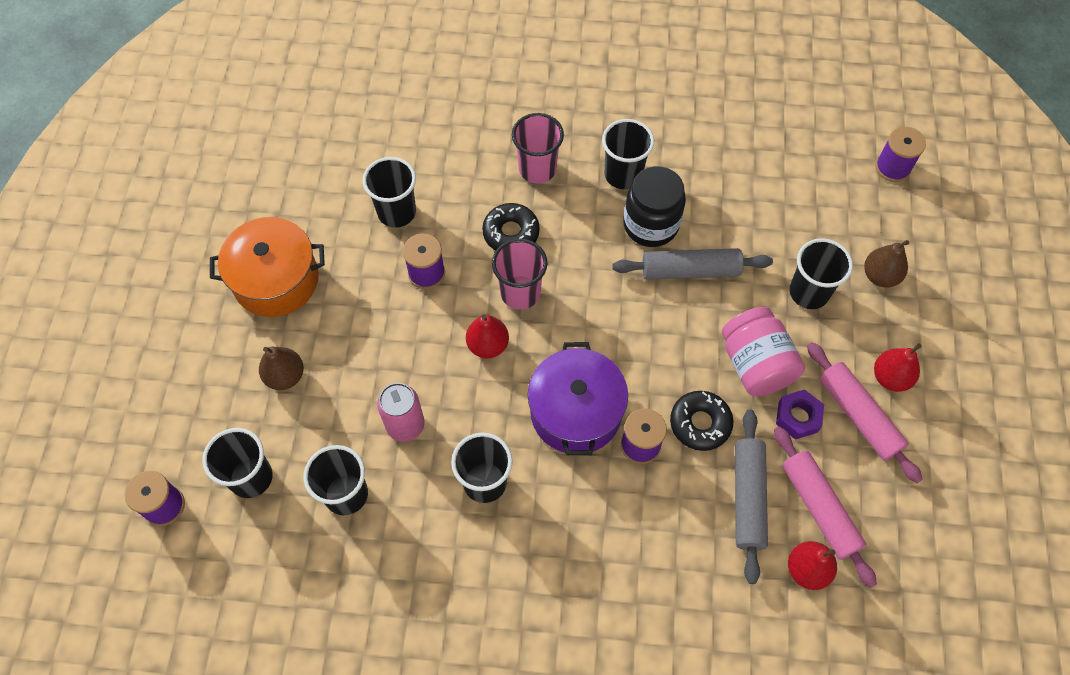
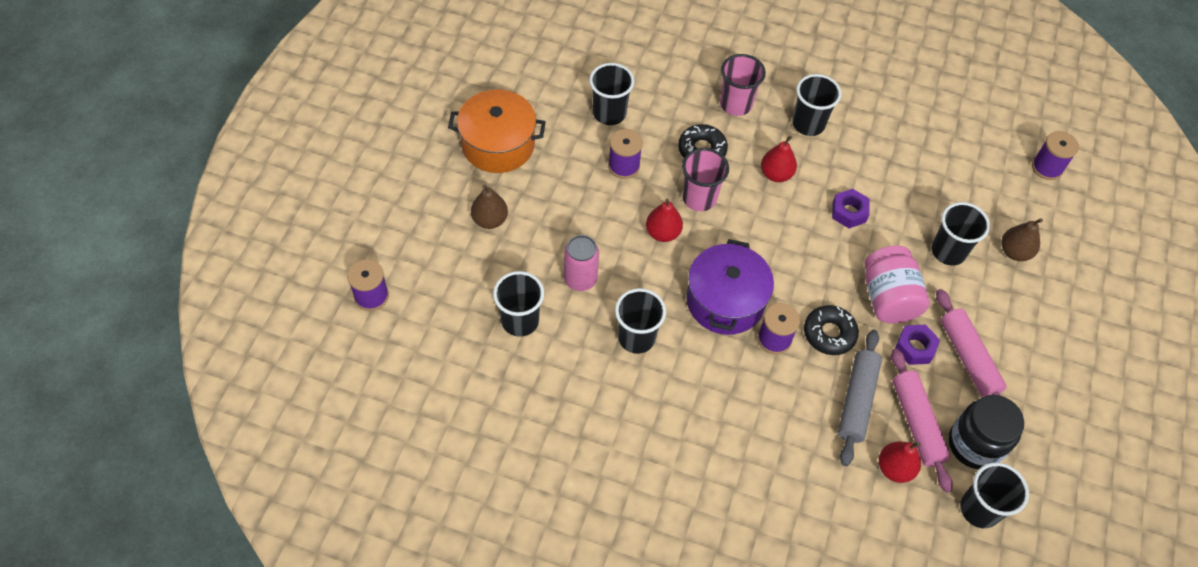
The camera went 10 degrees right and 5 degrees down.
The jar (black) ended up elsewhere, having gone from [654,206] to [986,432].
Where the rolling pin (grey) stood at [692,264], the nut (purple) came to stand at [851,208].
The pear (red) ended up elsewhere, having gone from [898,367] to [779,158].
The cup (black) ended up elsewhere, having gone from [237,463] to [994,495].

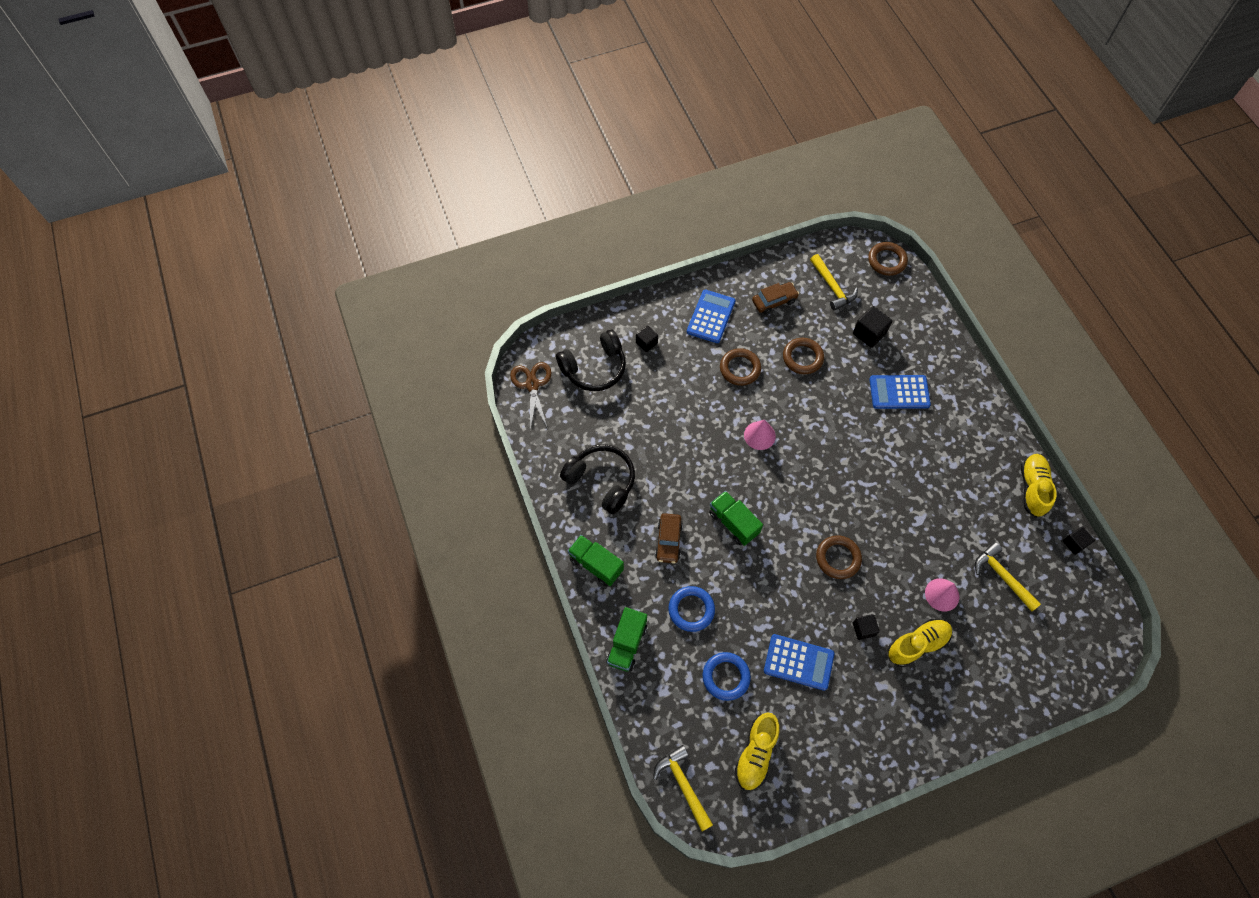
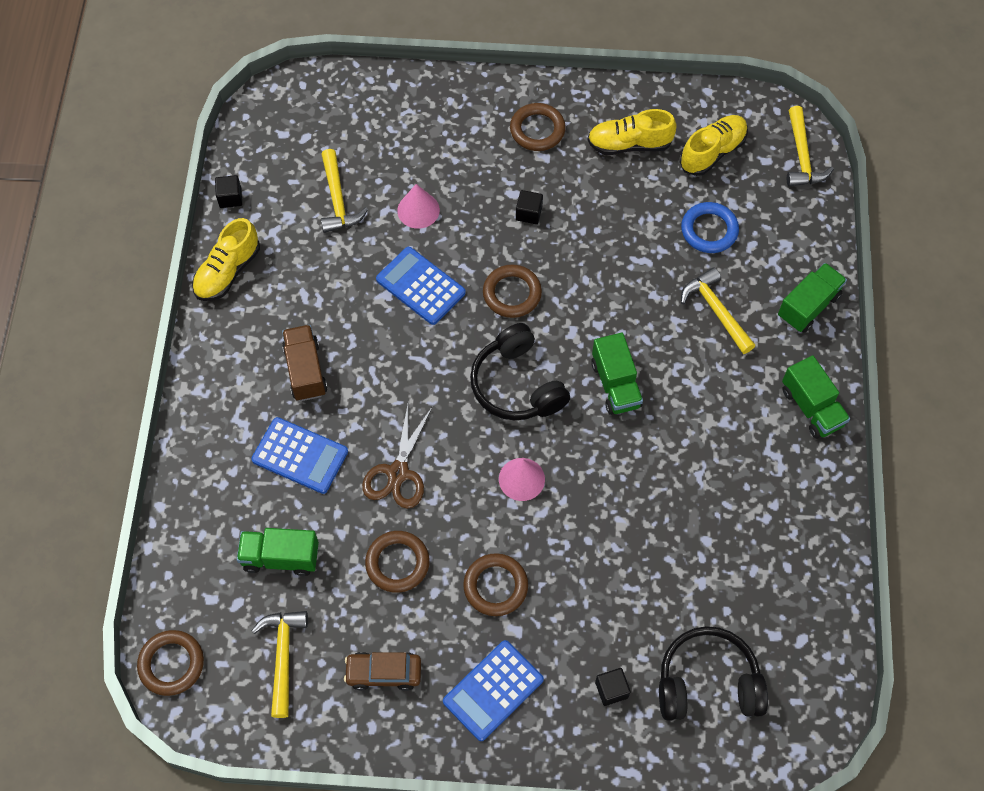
The camera went 155 degrees left and 0 degrees up.
Where the cube (black) stood at [872,327], the truck (green) came to stand at [278,552].
The scissors (brown) ended up elsewhere, having gone from [530,396] to [397,457].
The headphones (black) ended up elsewhere, having gone from [597,479] to [520,371].
The second view lost the car (brown) at [669,538].
Where the ring (blue) stood at [691,609], the hammer (yellow) came to stand at [718,310].
The shoe (yellow) ended up elsewhere, having gone from [920,643] to [632,132].
The calculator (blue) ended up elsewhere, having gone from [799,662] to [421,286].
The second view gained the ring (brown) at [538,127].
The second view gained the truck (brown) at [305,363].

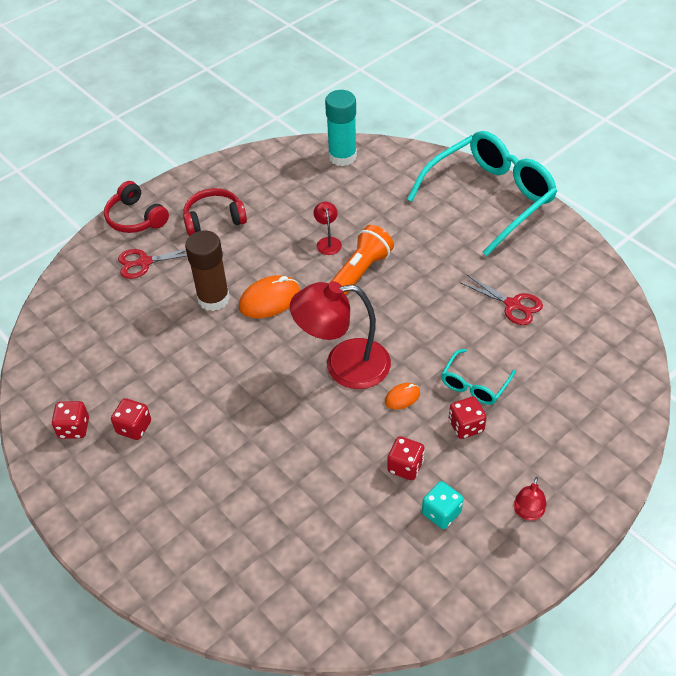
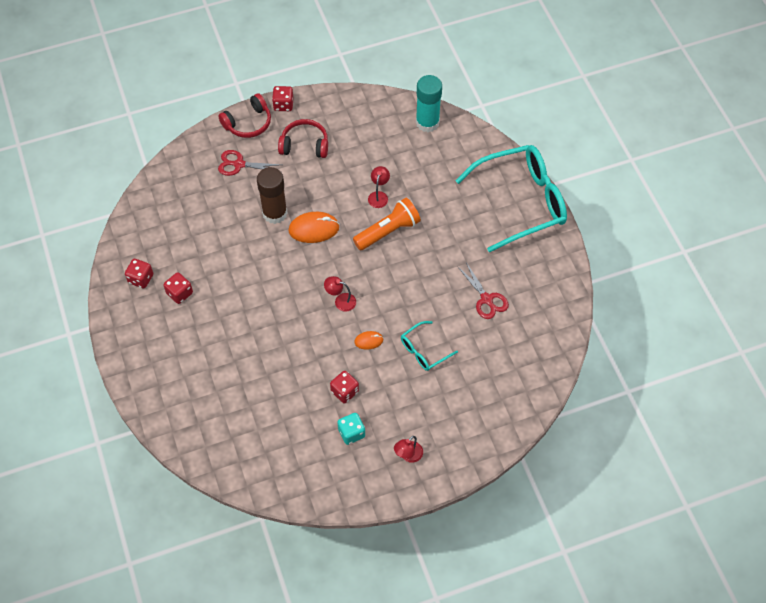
The camera went 20 degrees right and 10 degrees up.
The headphones (red) at [136,207] ended up facing another way, 105 degrees counterclockwise from before.
The size of the lamp (red) at [340,335] changed by a factor of 0.44.
The dice (red) ended up elsewhere, having gone from [468,417] to [283,98].

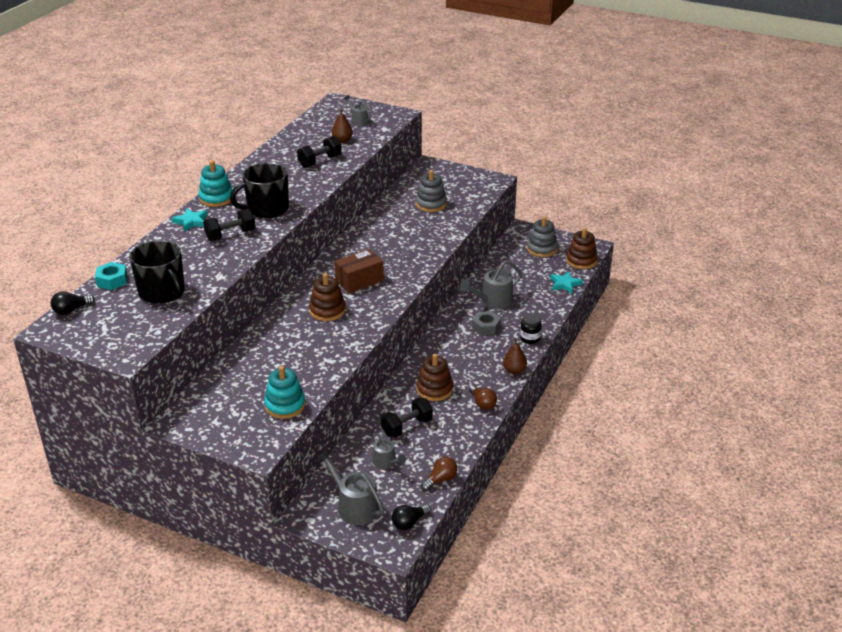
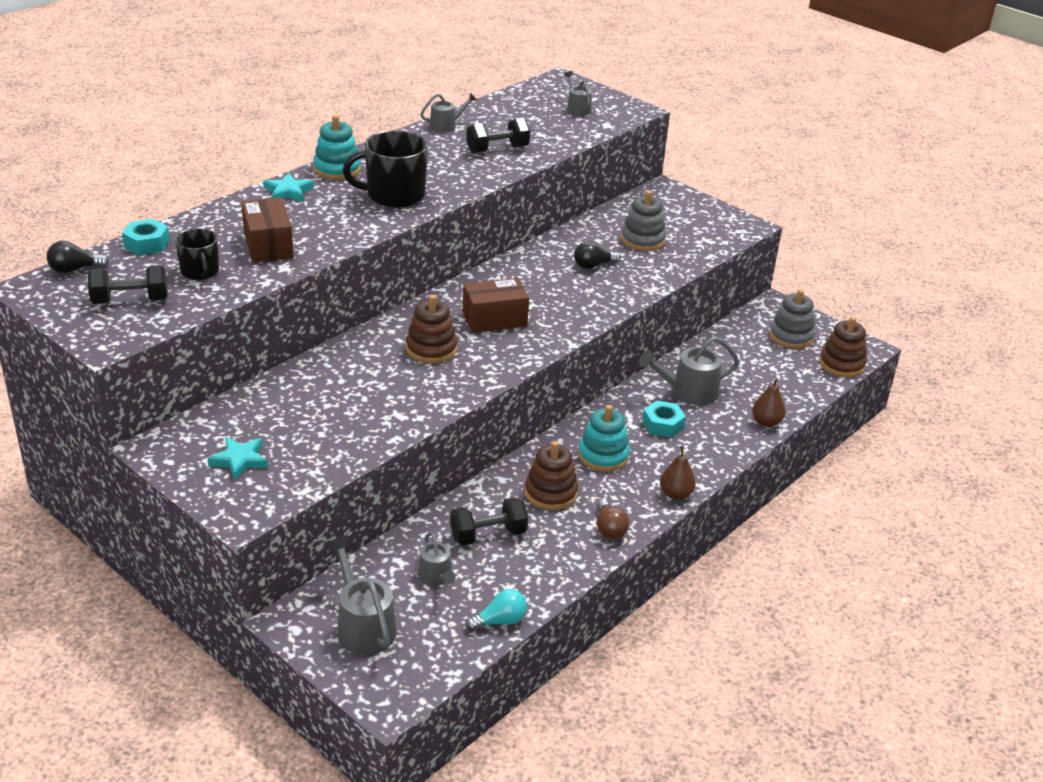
The camera went 15 degrees right and 0 degrees up.
The pear (brown) ended up elsewhere, having gone from [342,125] to [768,402].
The dumbbell (black) ended up elsewhere, having gone from [229,225] to [128,284].
The size of the mug (black) at [157,272] changed by a factor of 0.60.
The star (turquoise) ended up elsewhere, having gone from [566,282] to [238,458].
What was the nut (grey) at [486,323] turned into the nut (turquoise) at [664,419].
The second view lost the jar (black) at [531,328].
The stacking toy (turquoise) ended up elsewhere, having gone from [284,392] to [604,438].
What was the light bulb (brown) at [439,474] turned into the light bulb (turquoise) at [496,610].
The light bulb (black) ended up elsewhere, having gone from [411,517] to [597,255].
The second view gained the watering can (grey) at [448,112].
The second view gained the box (brown) at [267,230].

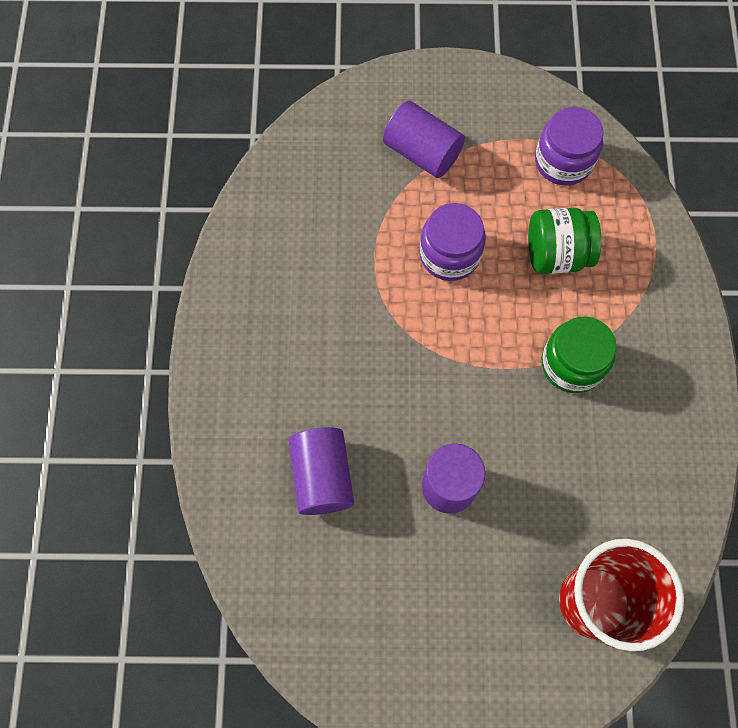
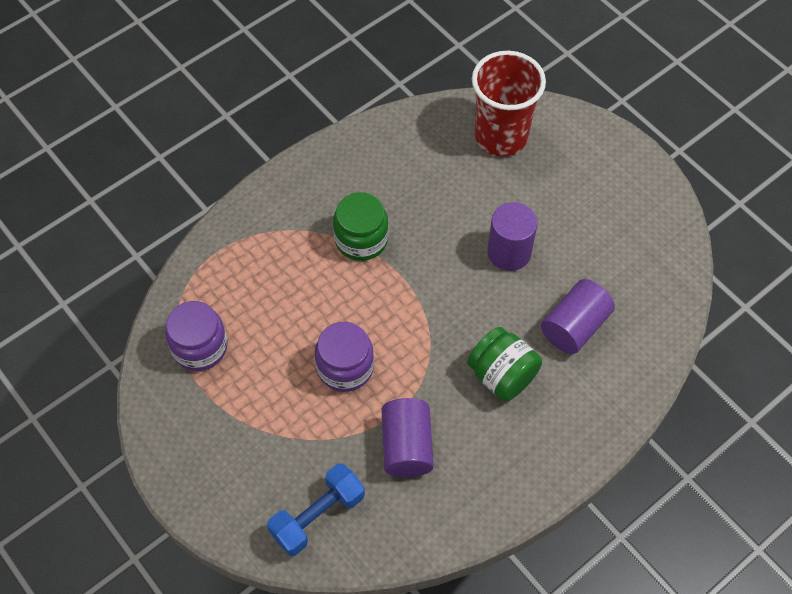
The camera went 130 degrees left and 10 degrees down.
The cylinder (purple) ended up elsewhere, having gone from [424,139] to [407,437].
The jar (green) ended up elsewhere, having gone from [564,241] to [504,364].
The second view gained the dumbbell (blue) at [316,509].

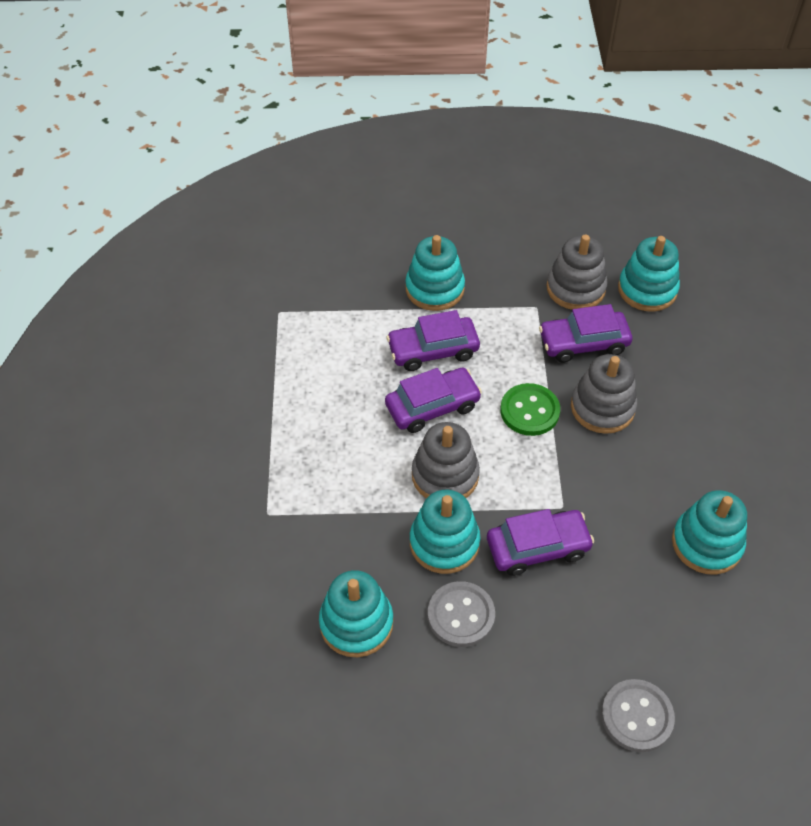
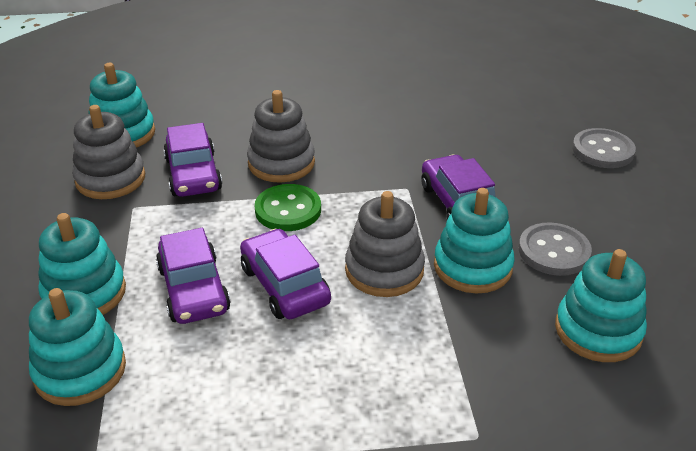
The camera went 95 degrees left and 15 degrees down.
The stacking toy (turquoise) ended up elsewhere, having gone from [709,532] to [77,347].

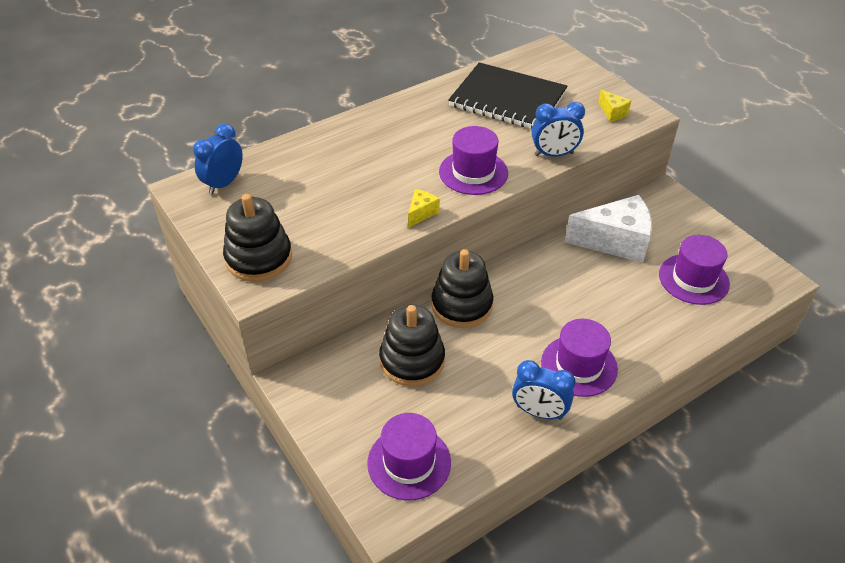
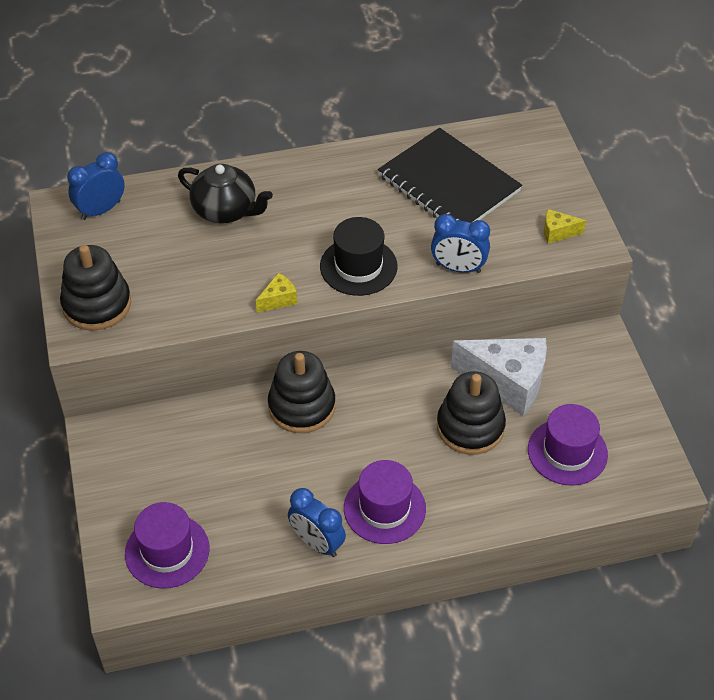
The camera went 20 degrees right and 5 degrees up.
The cheese (yellow) at [615,106] ended up facing another way, 105 degrees clockwise from before.
What was the hat (purple) at [473,160] turned into the hat (black) at [358,256].
The stacking toy (black) ended up elsewhere, having gone from [412,345] to [471,413].
The second view gained the teapot (black) at [225,194].

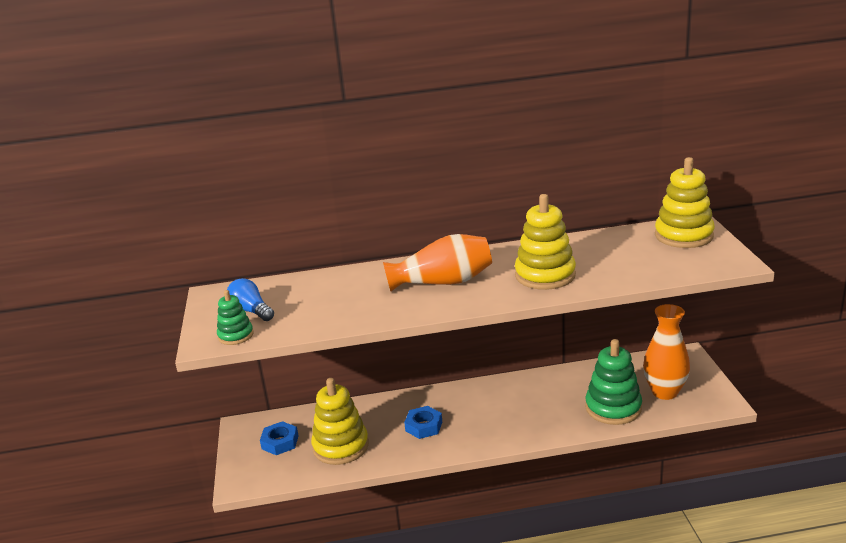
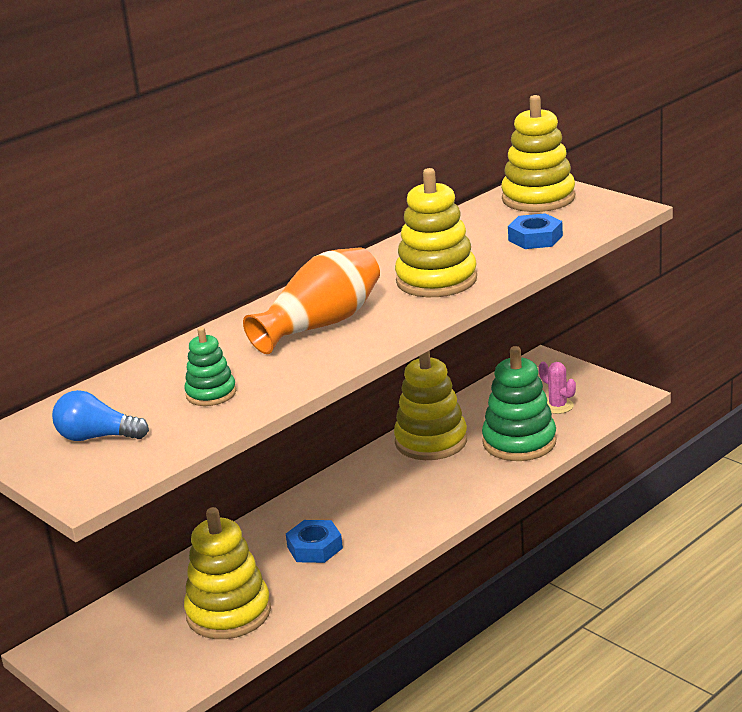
The camera went 35 degrees left and 0 degrees up.
The stacking toy (green) ended up elsewhere, having gone from [235,317] to [210,366].
Where the vase (orange) stood at [666,352], the cactus (pink) came to stand at [557,388].
The nut (blue) ended up elsewhere, having gone from [279,438] to [535,231].
The second view gained the stacking toy (yellow) at [430,405].

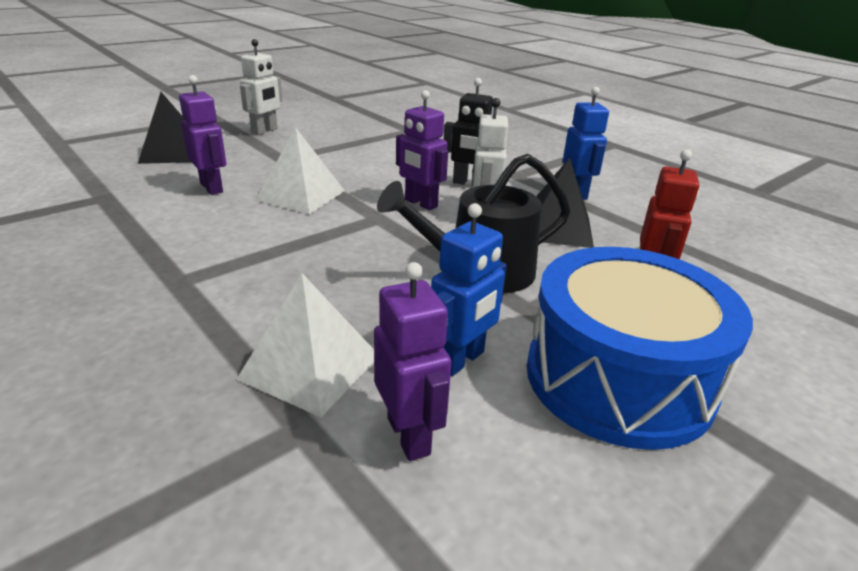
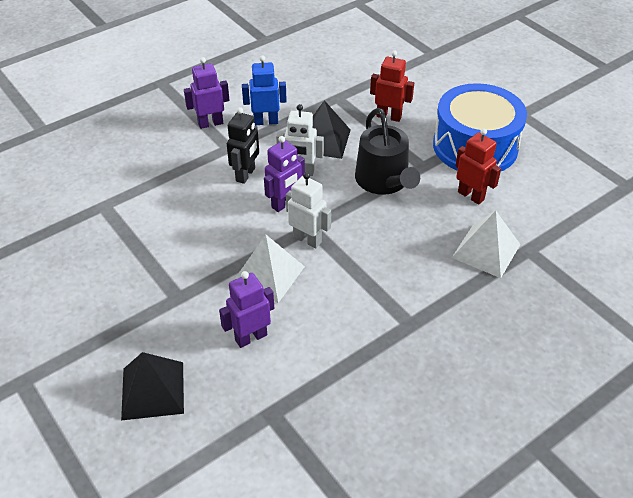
The camera went 85 degrees left and 15 degrees up.
The robot (white) ended up elsewhere, having gone from [261,87] to [308,210].
What was the robot (blue) at [469,289] turned into the robot (red) at [478,166].
The robot (purple) ended up elsewhere, having gone from [413,361] to [206,93].

